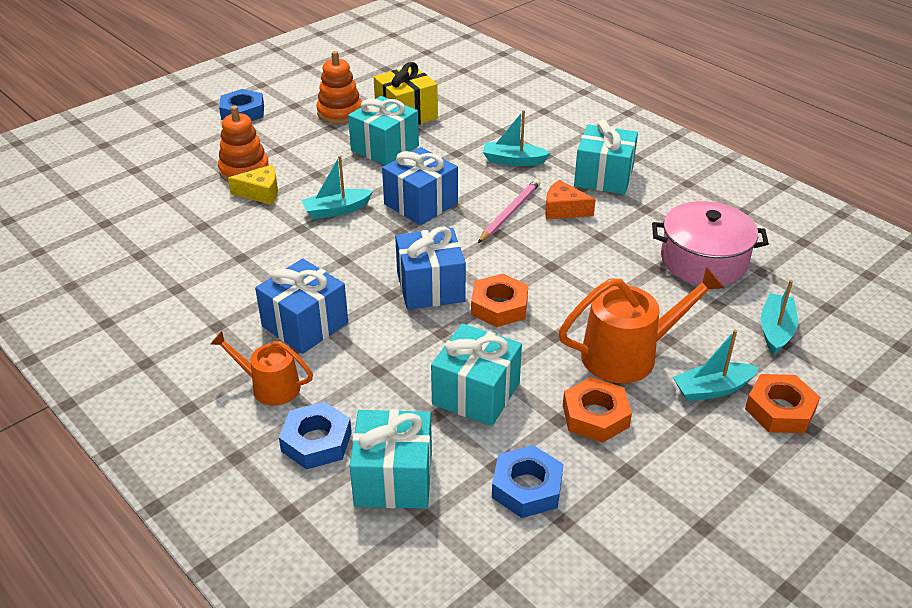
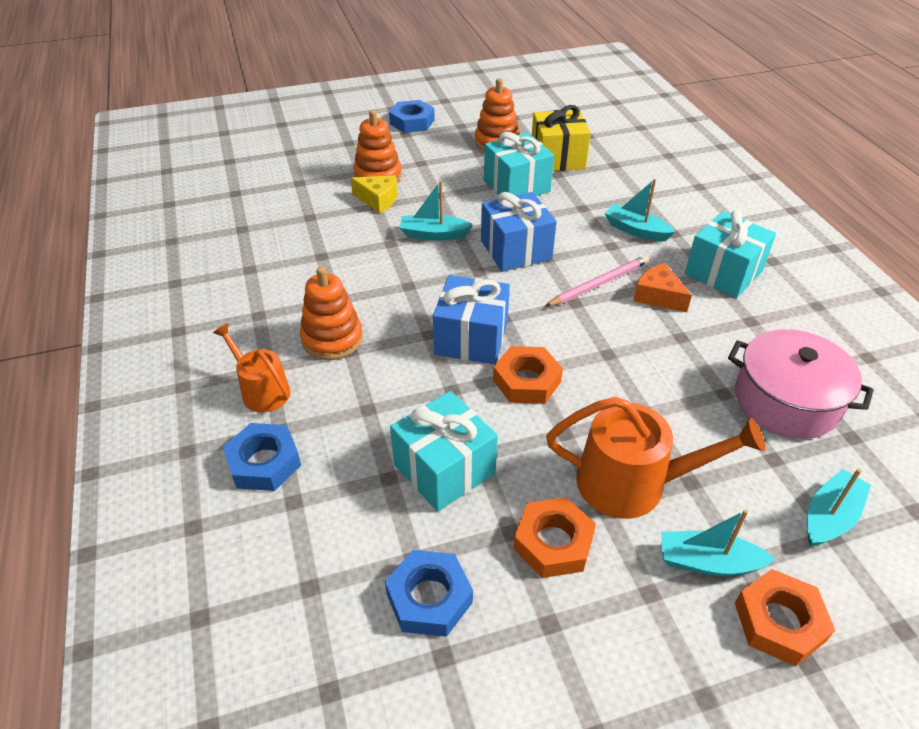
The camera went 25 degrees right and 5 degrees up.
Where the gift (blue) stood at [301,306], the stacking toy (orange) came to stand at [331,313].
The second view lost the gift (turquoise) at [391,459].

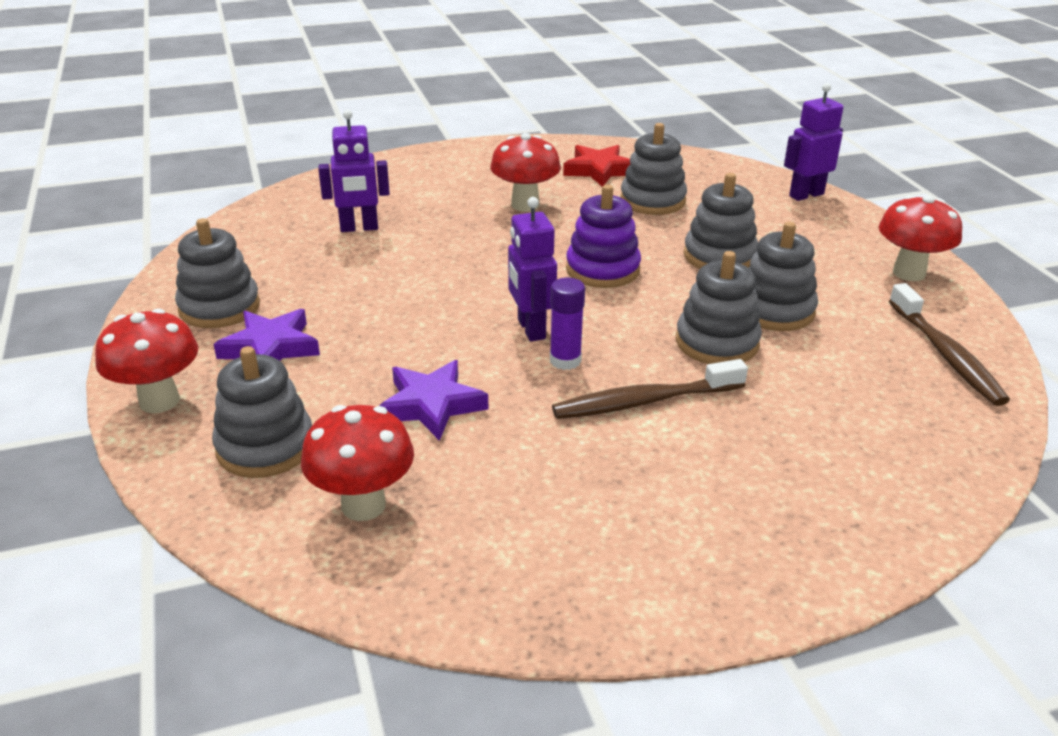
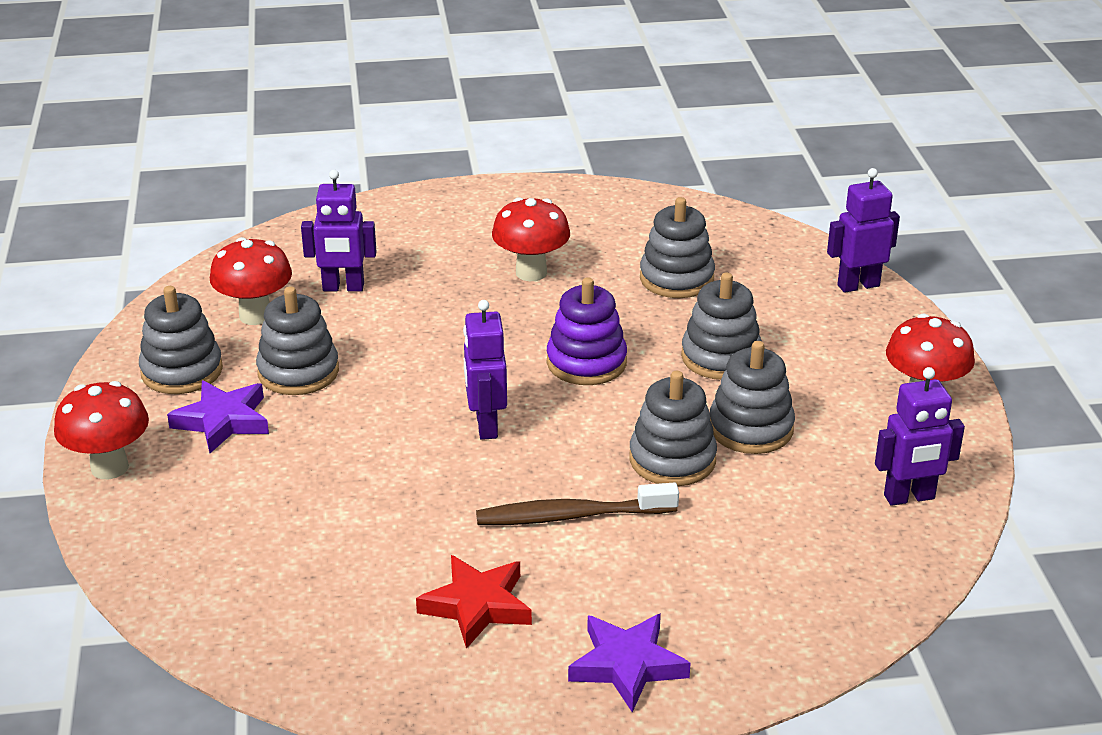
The camera went 10 degrees right and 0 degrees up.
The star (red) ended up elsewhere, having gone from [596,166] to [474,602].
The second view lost the glue stick (purple) at [567,323].
Where the toothbrush (brown) stood at [949,344], the robot (purple) came to stand at [920,436].
The stacking toy (grey) ended up elsewhere, having gone from [262,412] to [297,340].
The star (purple) ended up elsewhere, having gone from [433,400] to [629,663].
The mushroom (red) ended up elsewhere, having gone from [357,463] to [251,281].

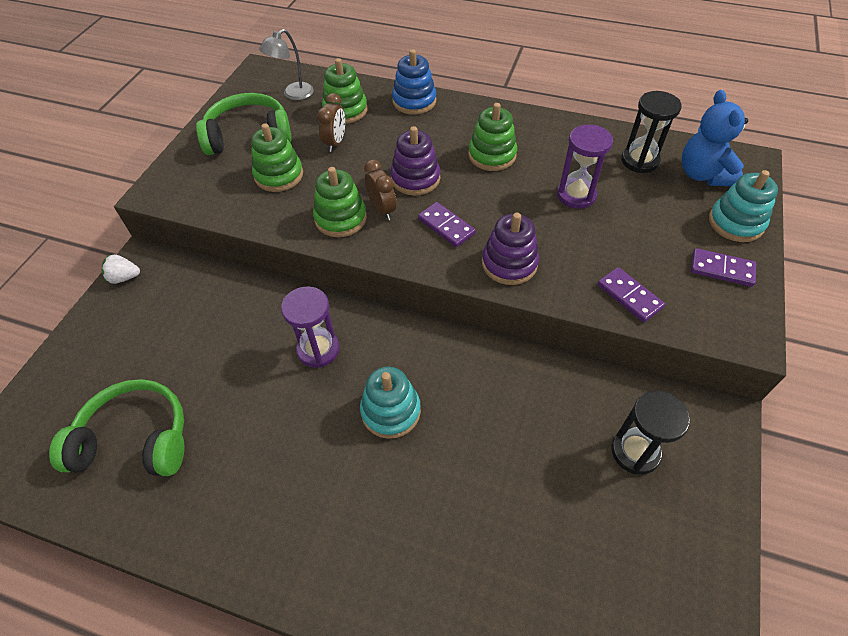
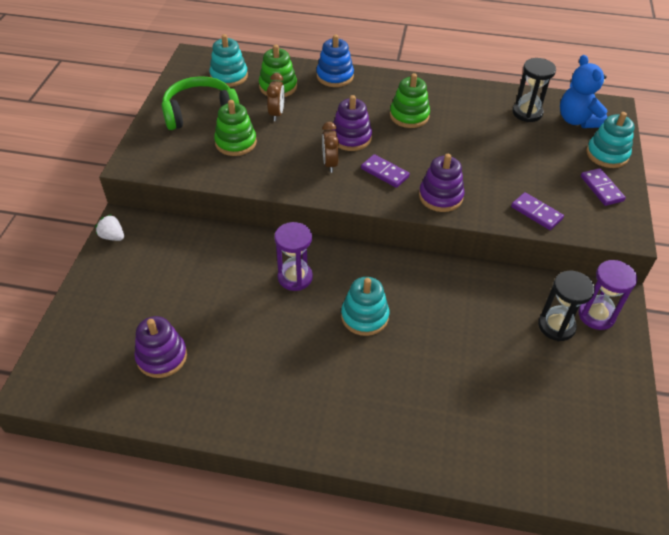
The camera went 10 degrees left and 5 degrees down.
Where the lamp (grey) stood at [286,64], the stacking toy (turquoise) came to stand at [228,60].
The hourglass (purple) ended up elsewhere, having gone from [585,167] to [607,295].
The clock (brown) at [380,189] ended up facing another way, 150 degrees counterclockwise from before.
The second view lost the stacking toy (green) at [340,202].
The domino (purple) at [723,267] ended up facing another way, 60 degrees clockwise from before.
The strawberry (white) at [121,269] ended up facing another way, 45 degrees clockwise from before.
Where the headphones (green) stood at [116,427], the stacking toy (purple) came to stand at [160,347].

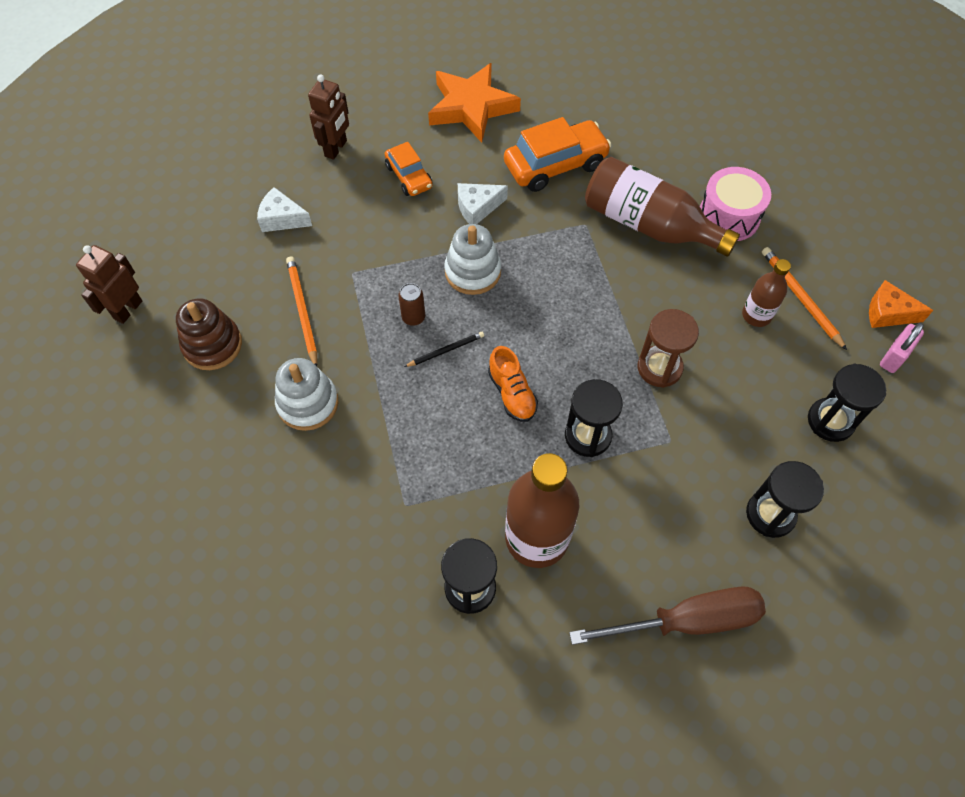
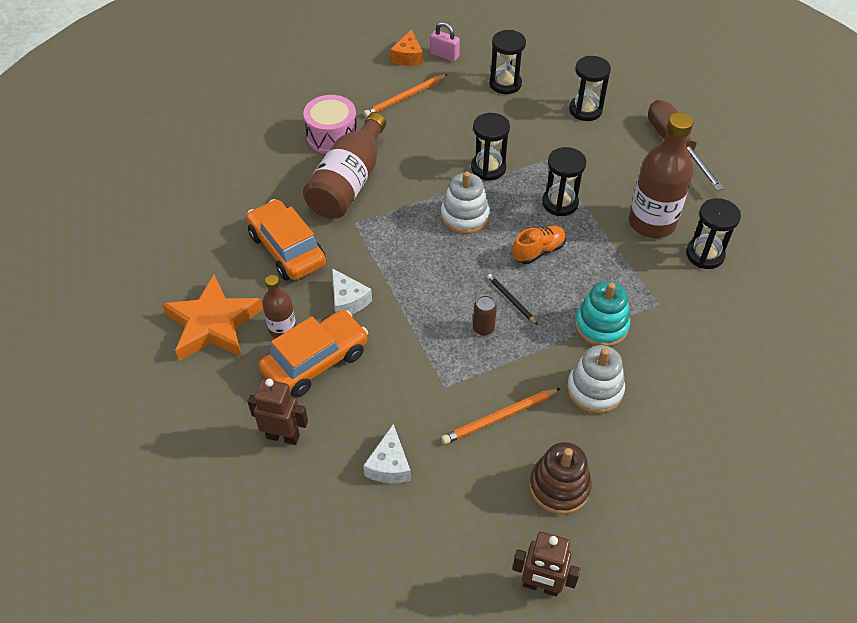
The camera went 100 degrees left and 10 degrees down.
The size of the car (orange) at [409,169] changed by a factor of 1.67.
The stacking toy (white) ended up elsewhere, having gone from [472,259] to [465,203].
The bottle (brown) ended up elsewhere, having gone from [766,293] to [279,306].
What was the hourglass (brown) at [668,348] turned into the hourglass (black) at [490,146].
The second view gained the stacking toy (turquoise) at [602,314].

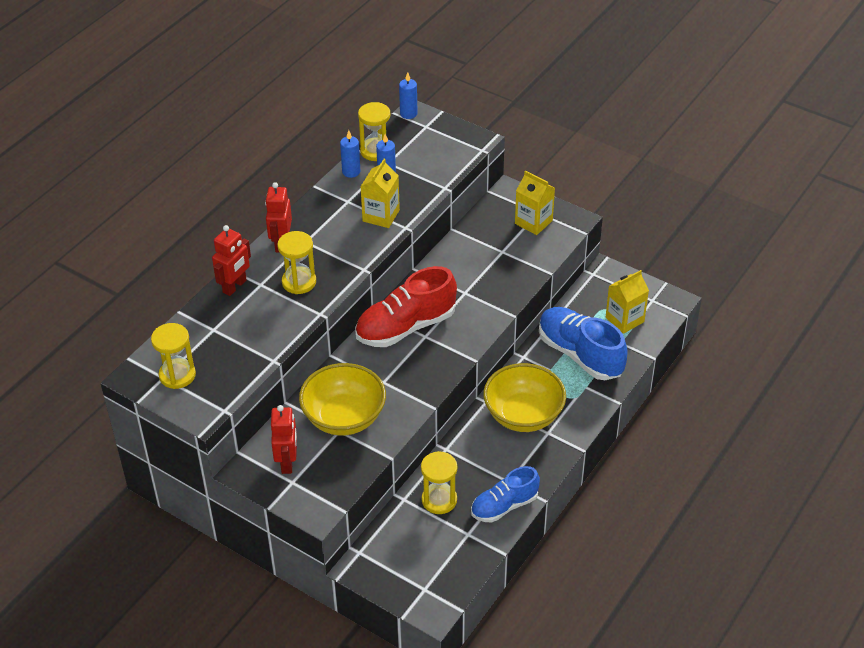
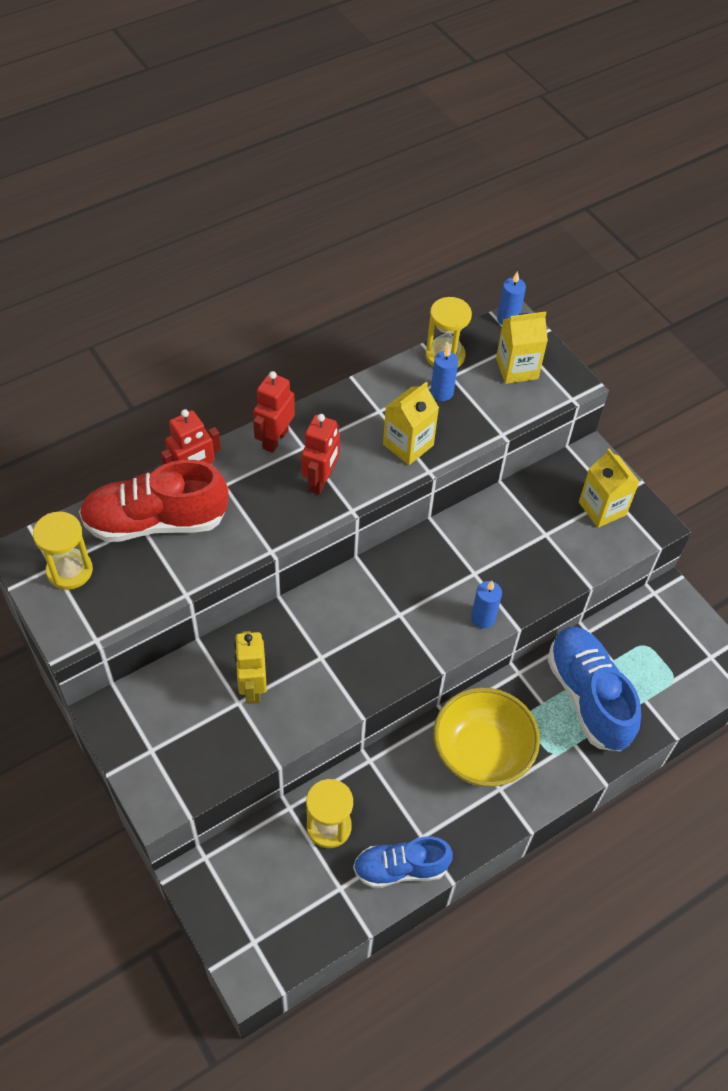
The camera went 20 degrees right and 10 degrees up.
The candle (blue) ended up elsewhere, having gone from [350,154] to [486,605].
The second view lost the hourglass (yellow) at [296,262].
The shoe (red) ended up elsewhere, having gone from [406,306] to [153,501].
The carton (yellow) ended up elsewhere, having gone from [627,302] to [522,348].
Where the bowl (yellow) stood at [342,399], the robot (yellow) came to stand at [250,667].
The robot (red) ended up elsewhere, having gone from [284,439] to [320,454].

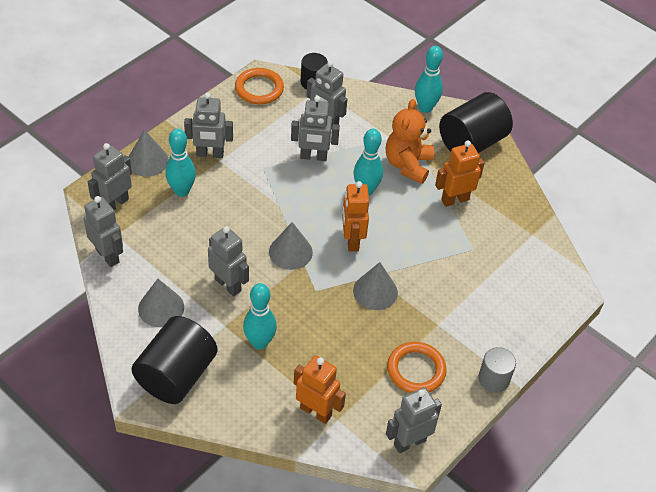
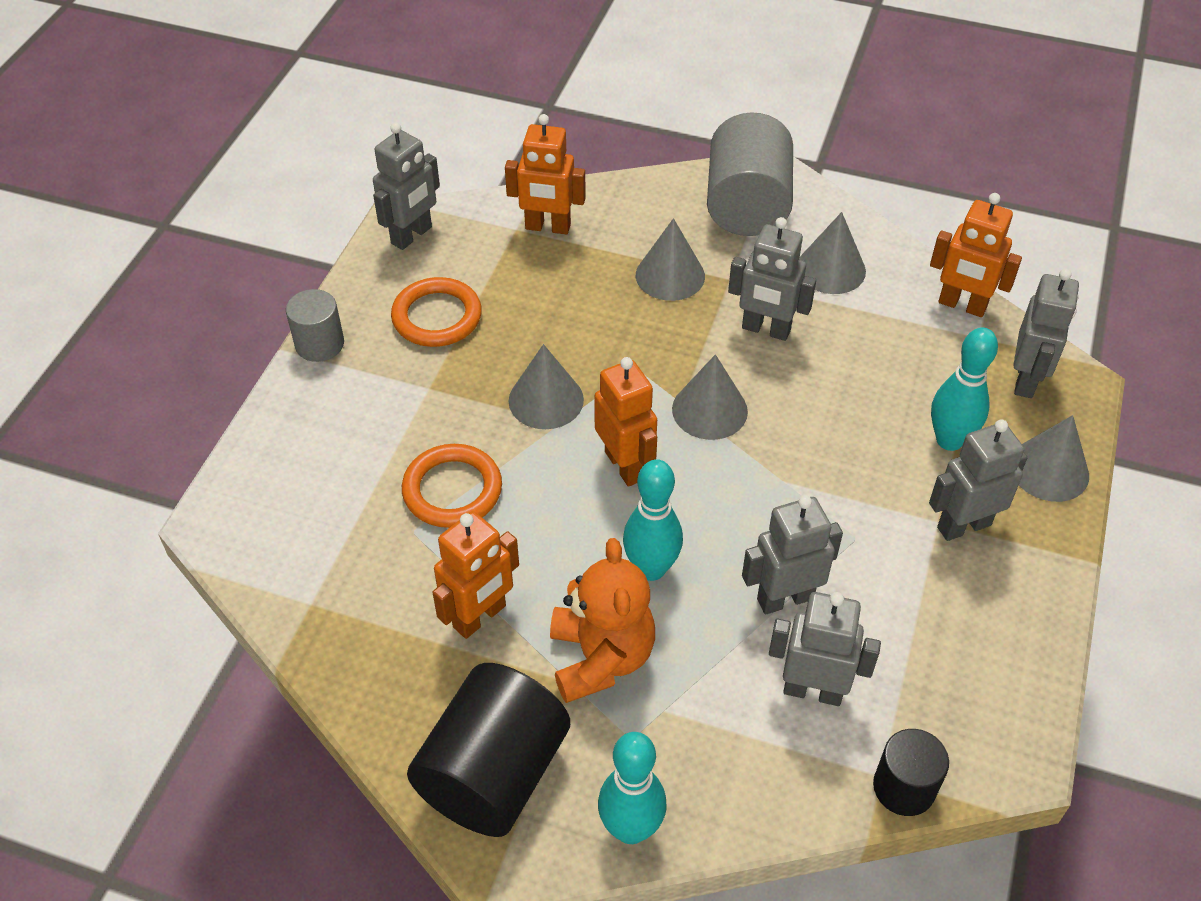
The camera went 160 degrees right and 0 degrees up.
The ring (orange) ended up elsewhere, having gone from [259,86] to [452,486].
What was the robot (grey) at [103,231] turned into the robot (orange) at [976,255].
Where the bowling pin (turquoise) stood at [260,316], the cone (grey) came to stand at [670,259].
What was the cylinder (black) at [174,360] turned into the cylinder (grey) at [750,174].

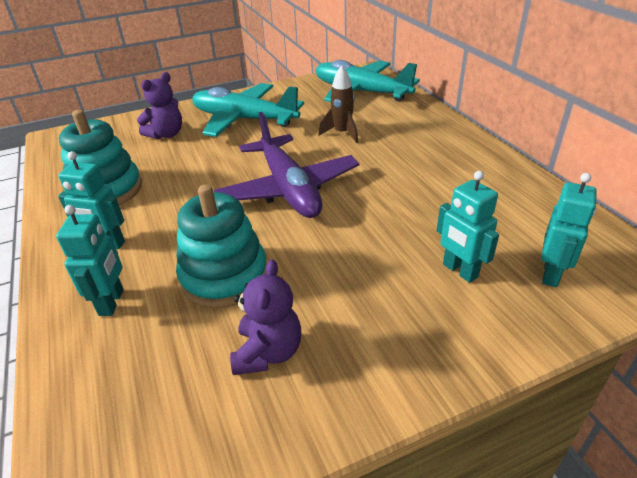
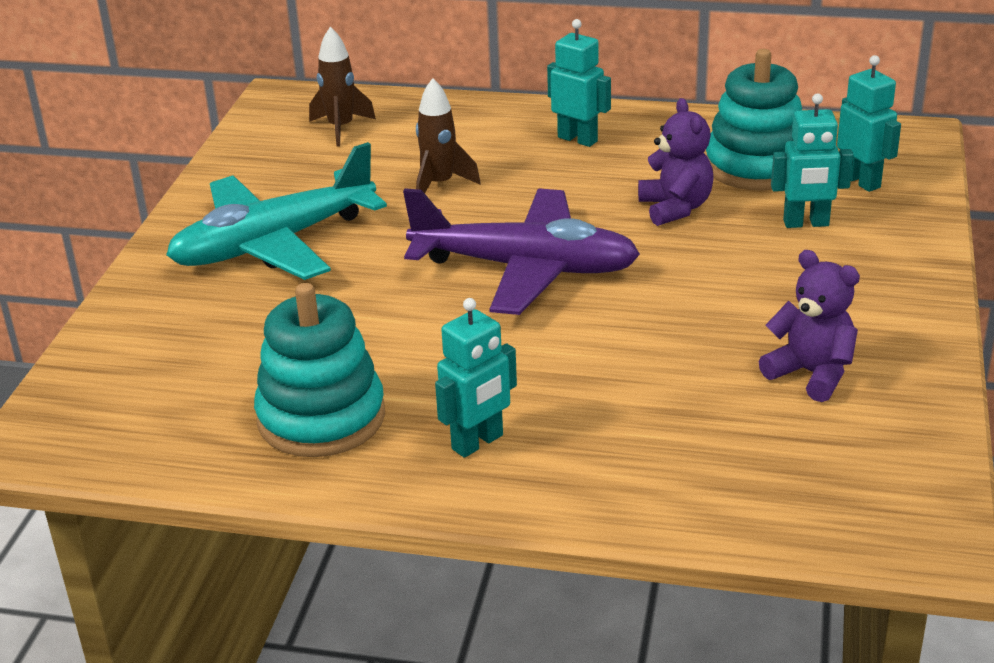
The camera went 55 degrees left and 5 degrees down.
Where the plane (turquoise) stood at [368,81], the rocket (brown) came to stand at [342,87].
The teddy bear (purple) ended up elsewhere, having gone from [159,105] to [676,162].
The stacking toy (turquoise) ended up elsewhere, having gone from [221,246] to [754,119].
The robot (turquoise) ended up elsewhere, having gone from [90,260] to [579,83].

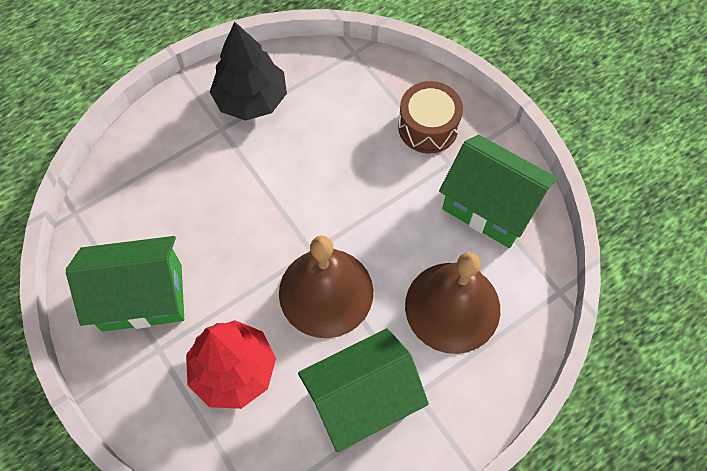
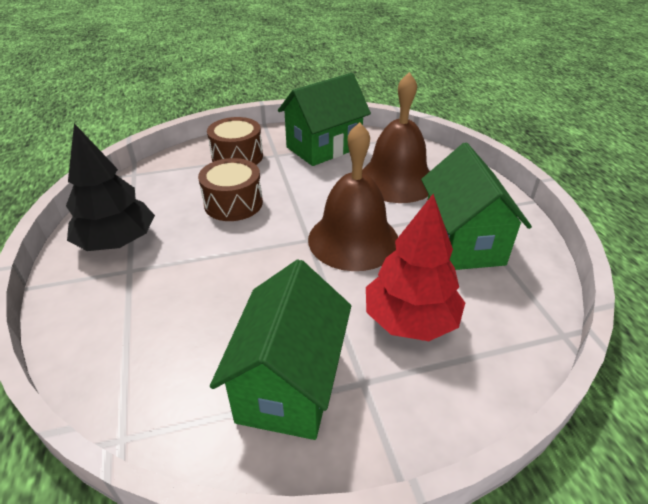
The camera went 70 degrees left and 25 degrees down.
The second view gained the drum (brown) at [230,189].

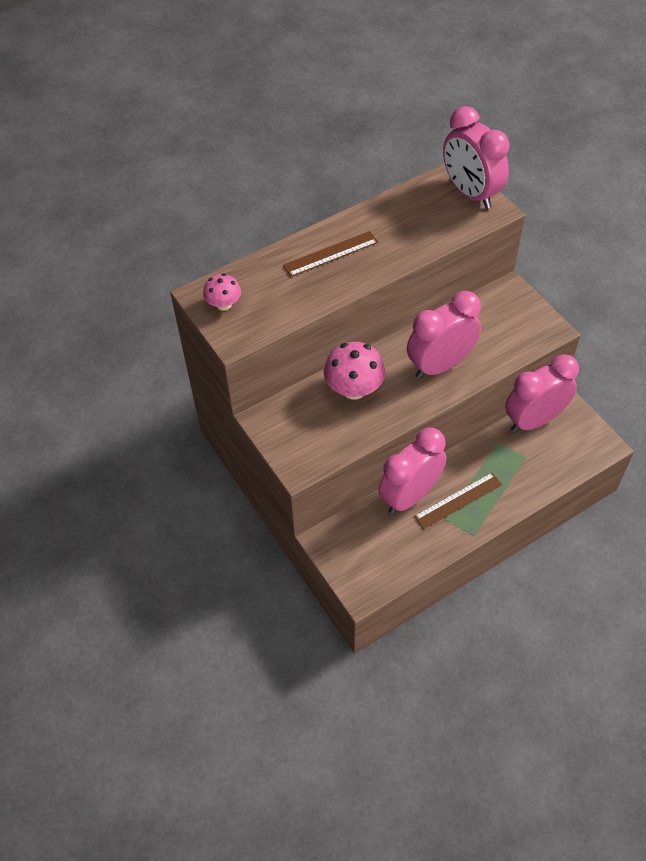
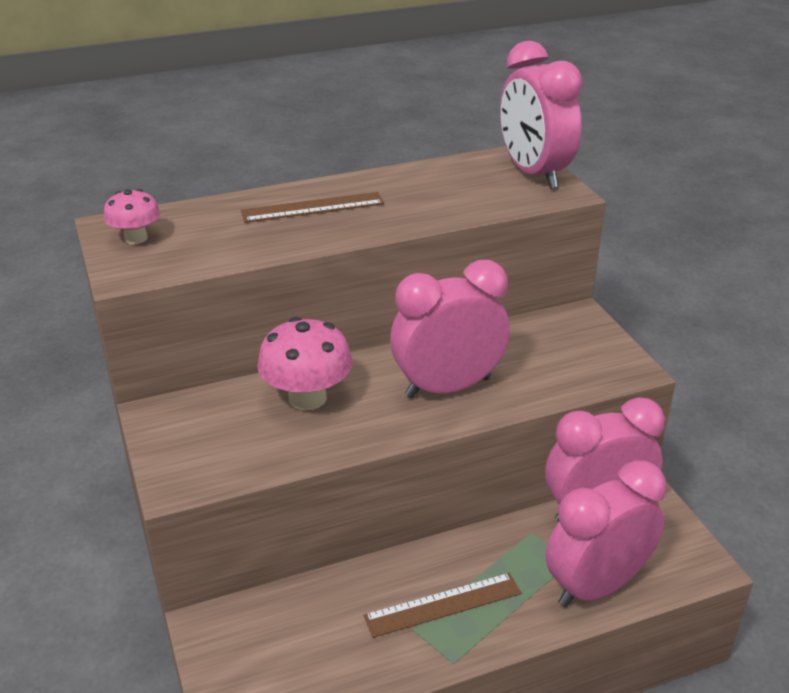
The camera went 10 degrees right and 20 degrees down.
The clock (pink) ended up elsewhere, having gone from [412,470] to [606,533].

